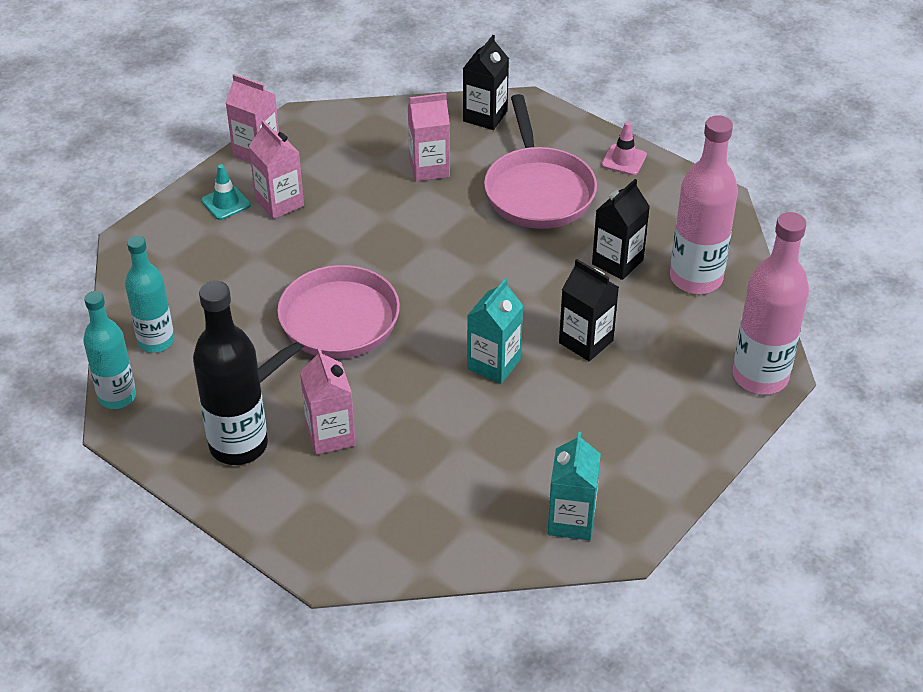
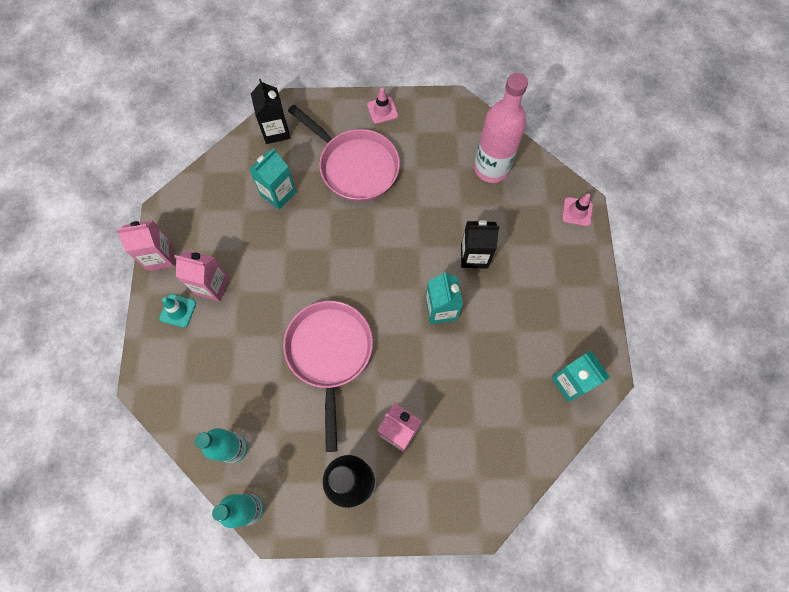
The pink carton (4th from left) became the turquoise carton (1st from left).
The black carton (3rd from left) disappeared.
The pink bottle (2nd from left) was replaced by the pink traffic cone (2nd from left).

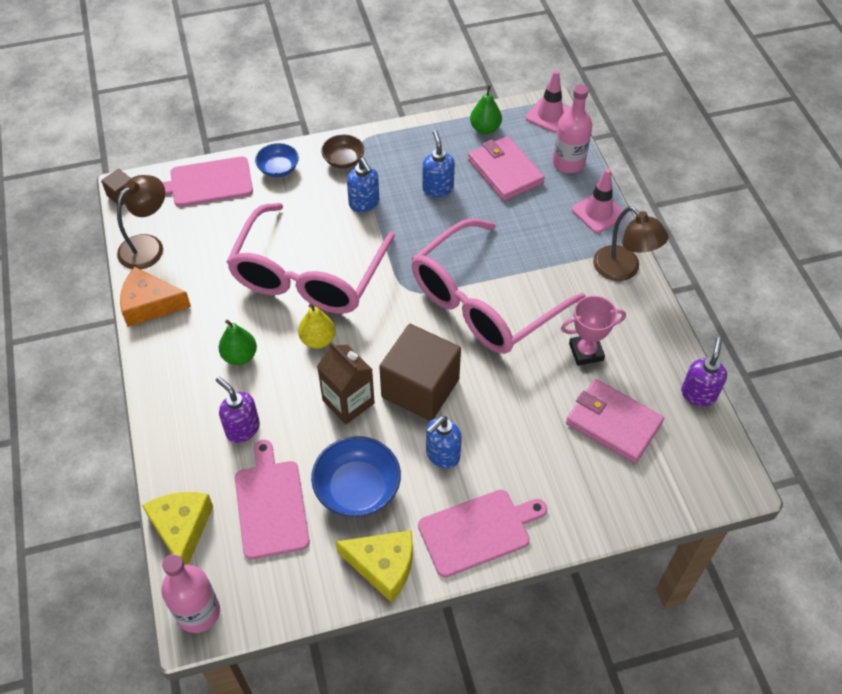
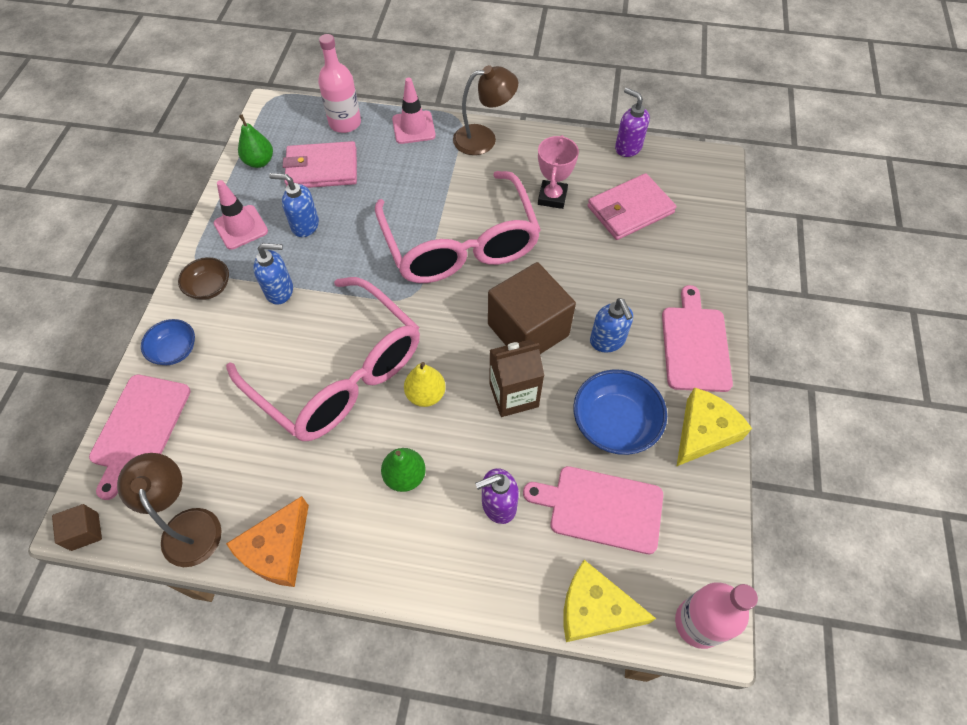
The pink traffic cone (1st from left) moved.

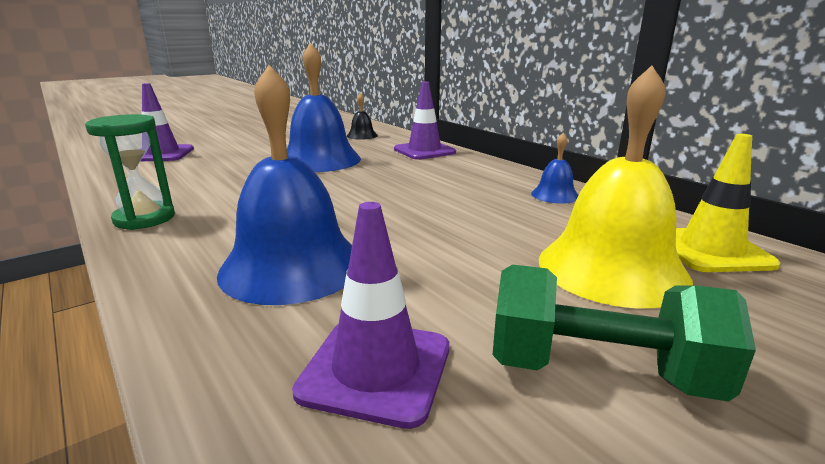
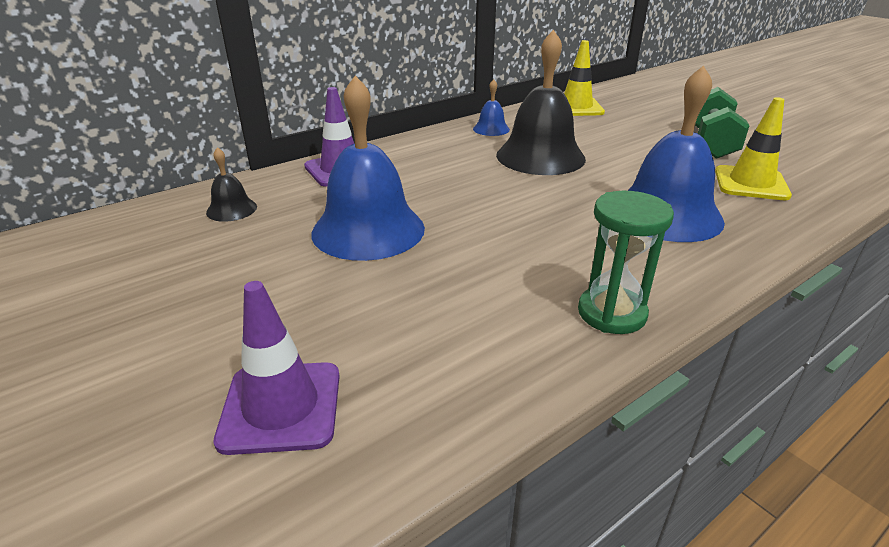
The purple traffic cone (2nd from left) became the yellow traffic cone (2nd from left).
The yellow bell disappeared.
The black bell (2nd from left) appeared.

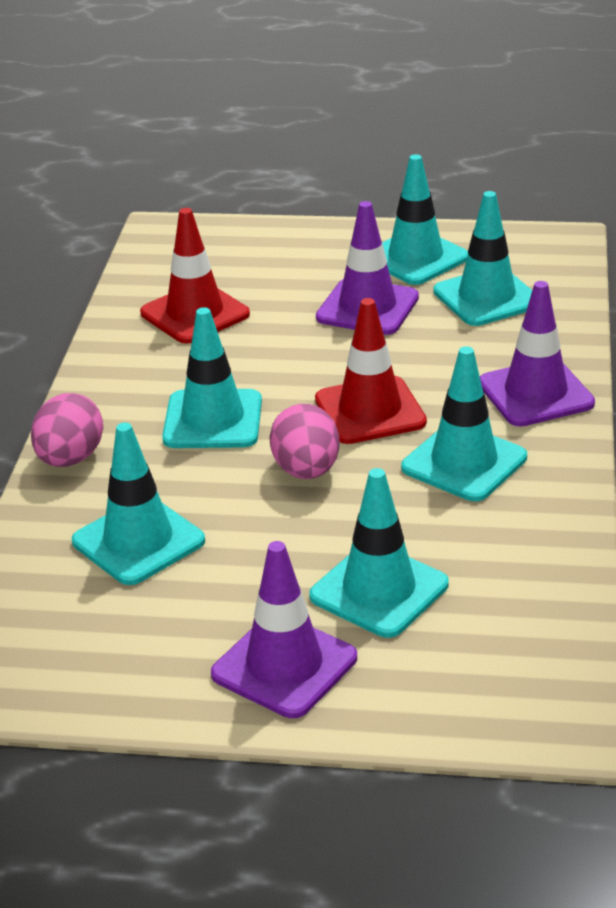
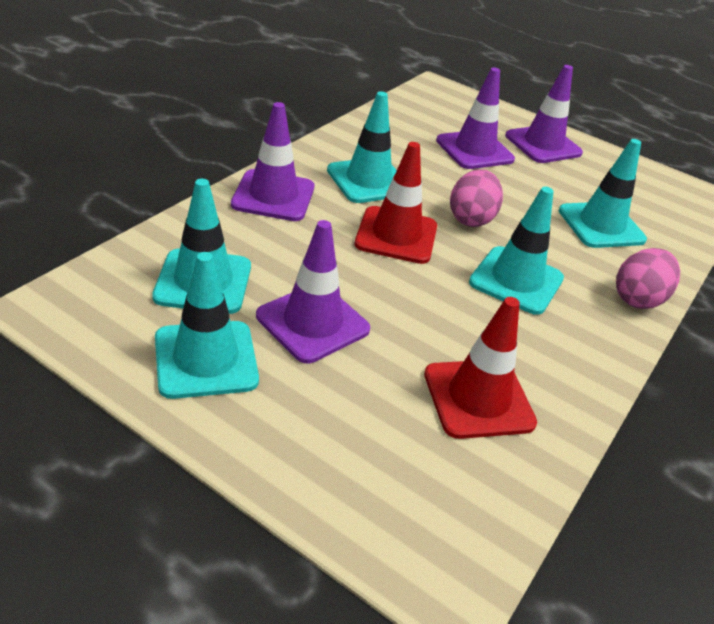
The turquoise traffic cone (3rd from left) became the purple traffic cone (3rd from left).

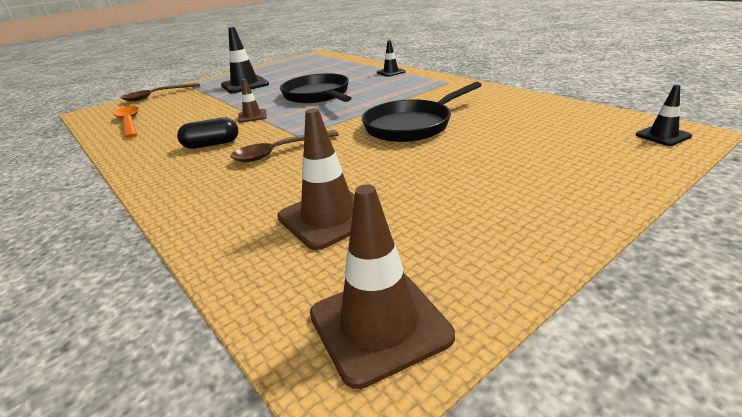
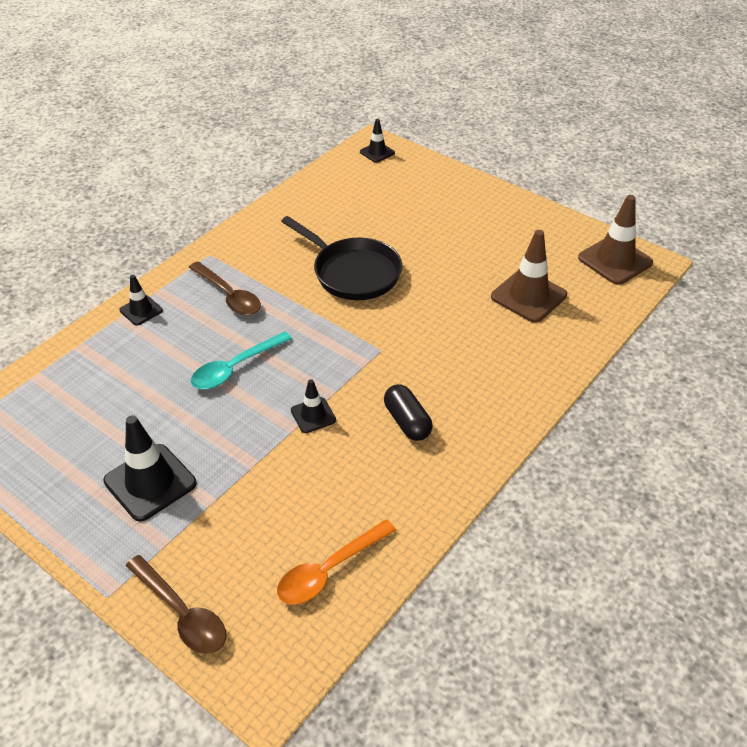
The brown spoon (2nd from left) moved.
The brown traffic cone (1st from left) became the black traffic cone (3rd from left).
The black pan (1st from left) was replaced by the turquoise spoon.

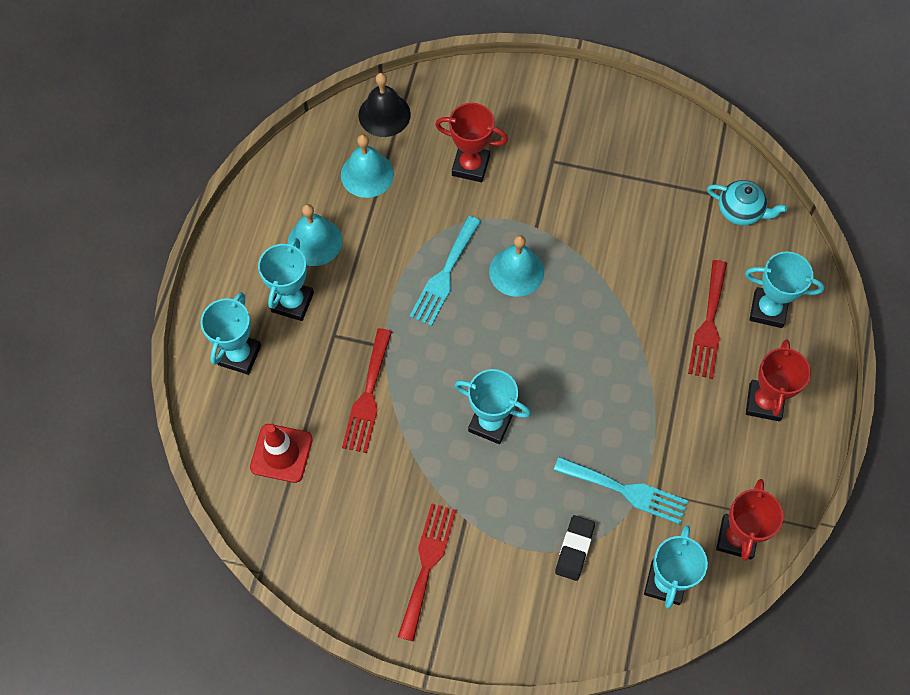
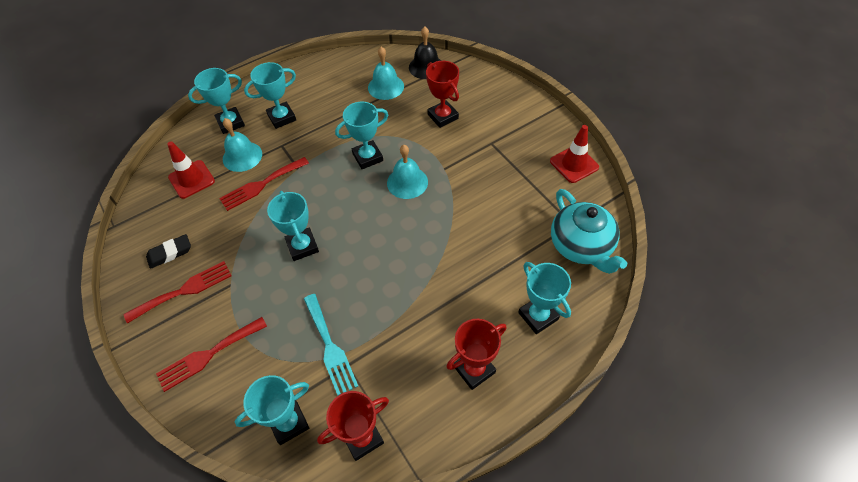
The turquoise bell (1st from left) moved.
The turquoise fork (1st from left) was replaced by the turquoise trophy (5th from left).
The black eraser moved.
The red fork (3rd from left in the first image) moved.
The turquoise teapot changed to 1.66 times the size.
The red traffic cone (2nd from left) appeared.

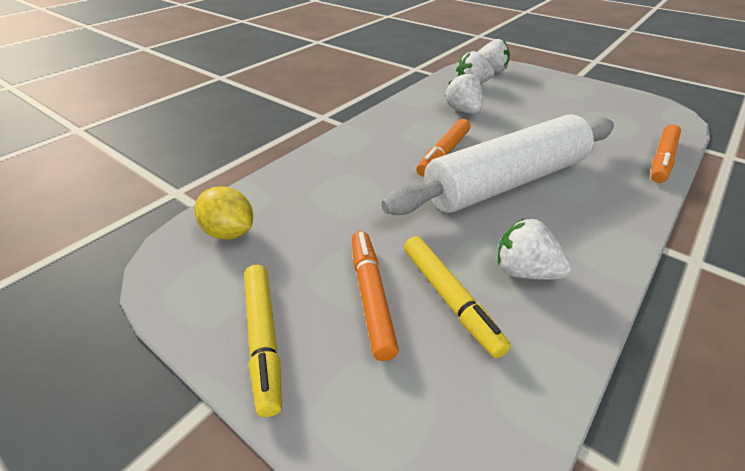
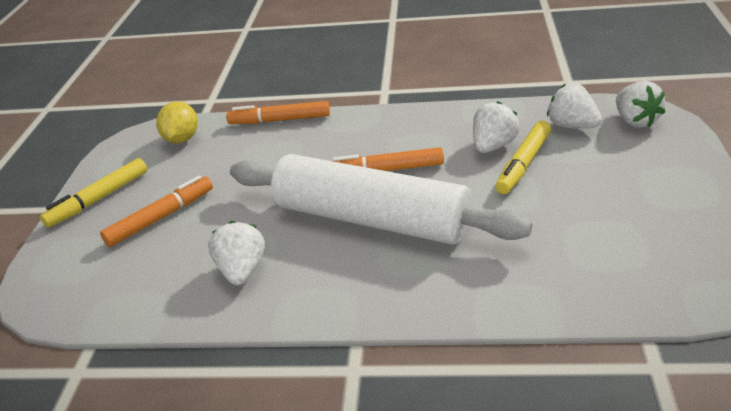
The yellow marker (2nd from left) moved.
The orange marker (3rd from left in the first image) moved.

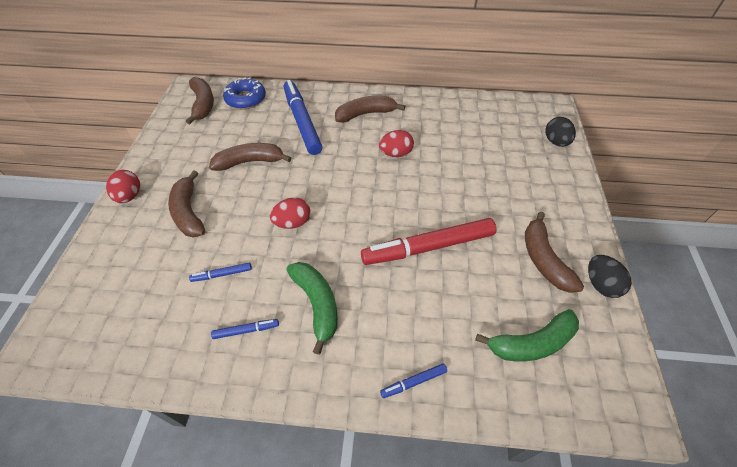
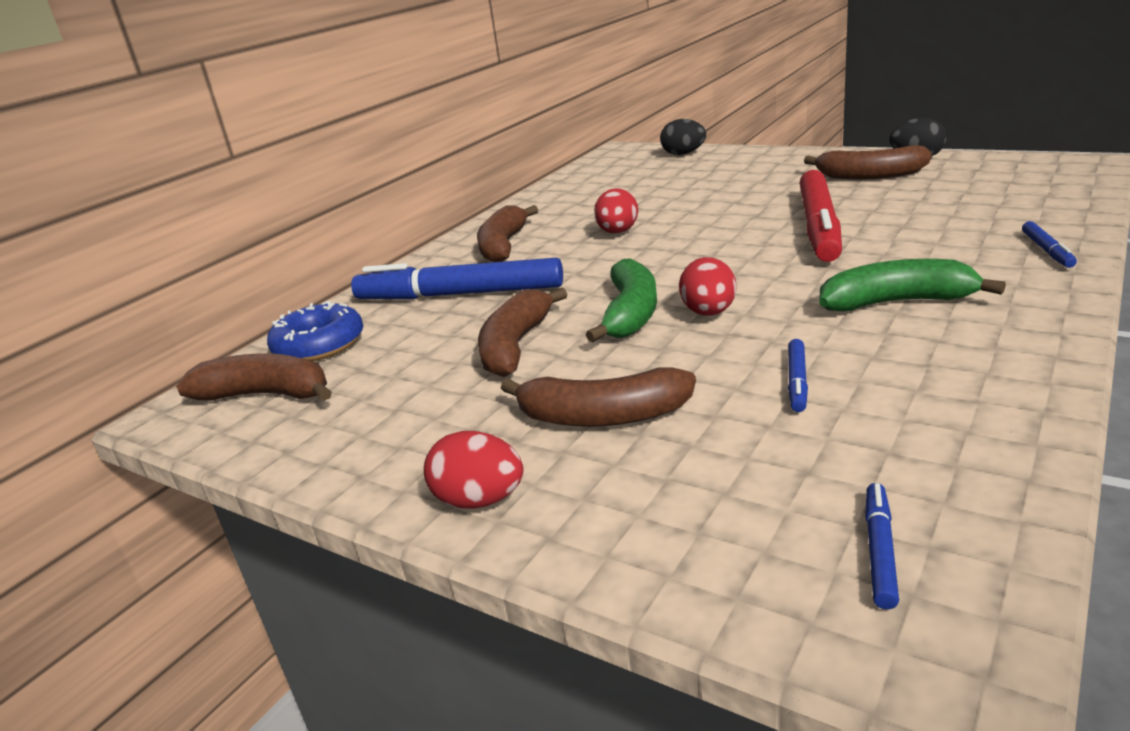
The blue marker (2nd from left in the first image) moved.
The green banana (2nd from left in the first image) moved.

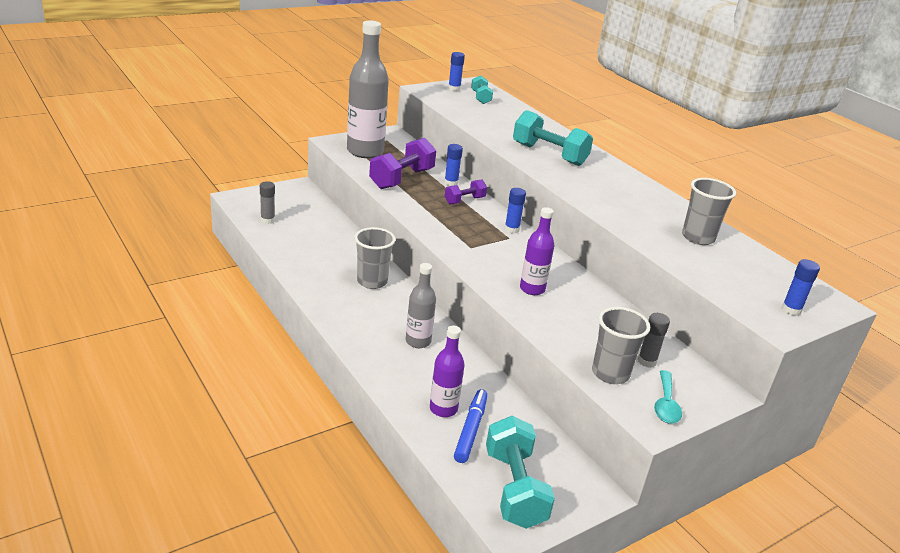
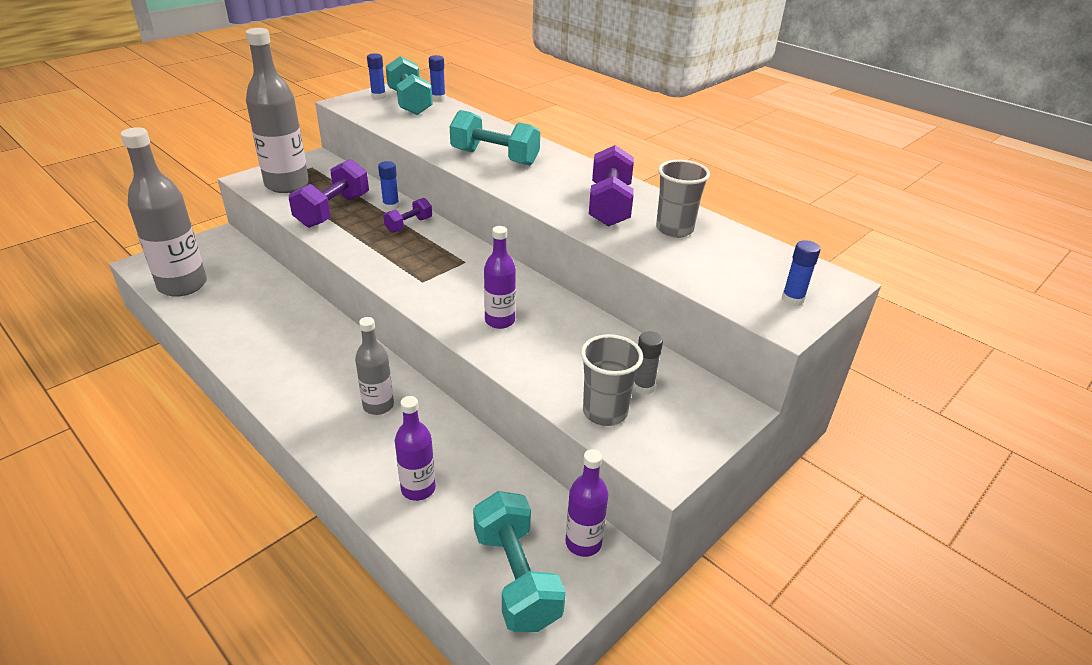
The grey glue stick (1st from left) was replaced by the grey bottle (1st from left).
The grey cup (1st from left) disappeared.
The blue marker disappeared.
The turquoise dumbbell (1st from left) changed to 1.81 times the size.
The blue glue stick (3rd from left) moved.
The turquoise spoon disappeared.
The purple bottle (3rd from left) appeared.
The purple dumbbell (3rd from left) appeared.

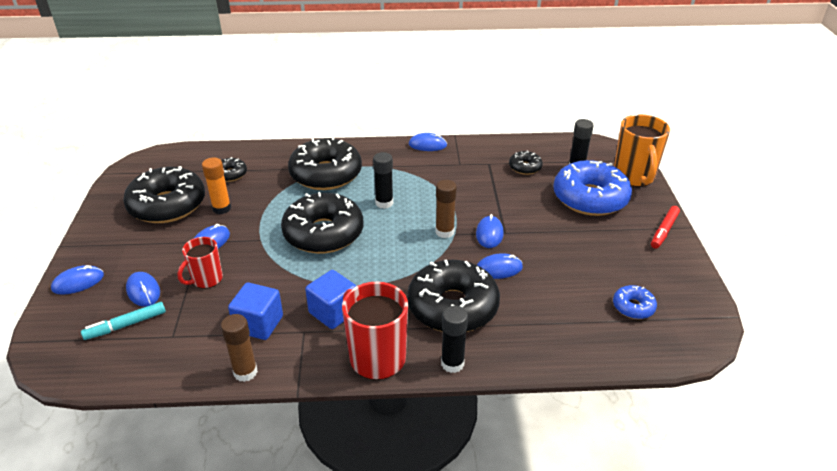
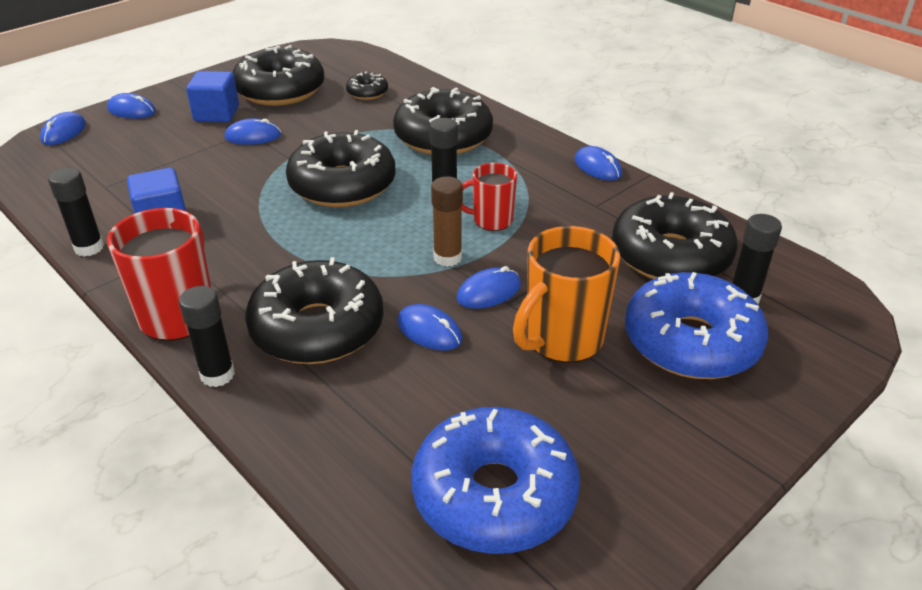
The turquoise marker disappeared.
The blue mouse (2nd from left in the first image) moved.
The red mug (1st from left in the first image) moved.
The orange glue stick disappeared.
The brown glue stick (1st from left) became the black glue stick (1st from left).
The blue cube (2nd from left) moved.
The black donut (6th from left) changed to 2.16 times the size.
The blue donut (2nd from left in the first image) changed to 2.16 times the size.
The orange mug moved.
The red marker disappeared.

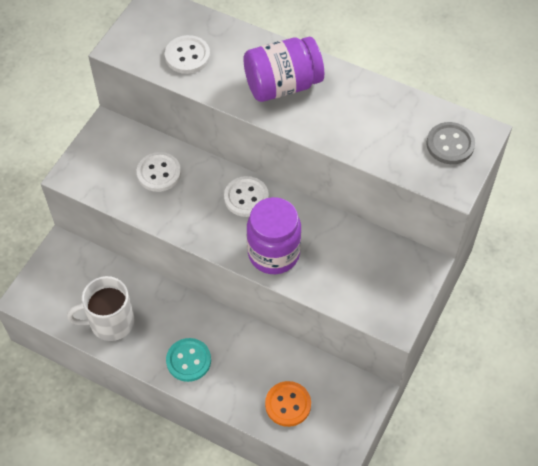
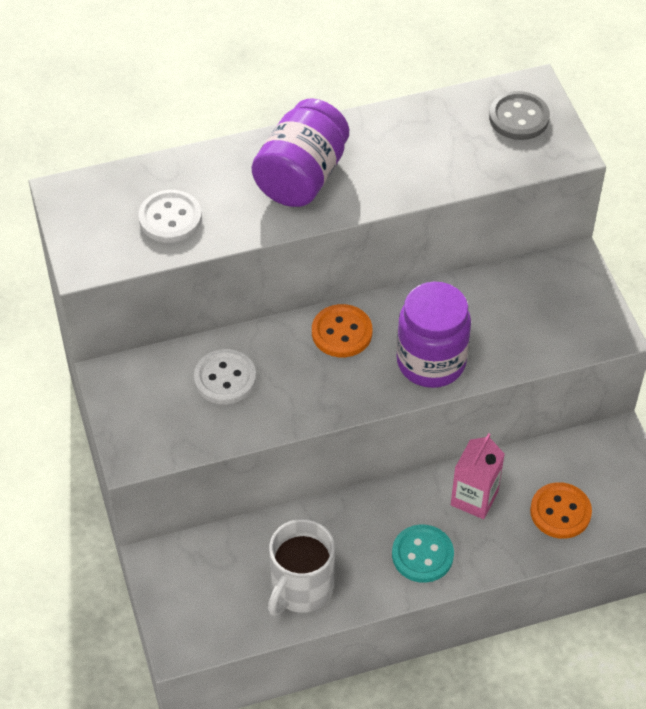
The white button (3rd from left) became the orange button (1st from left).
The pink carton appeared.

